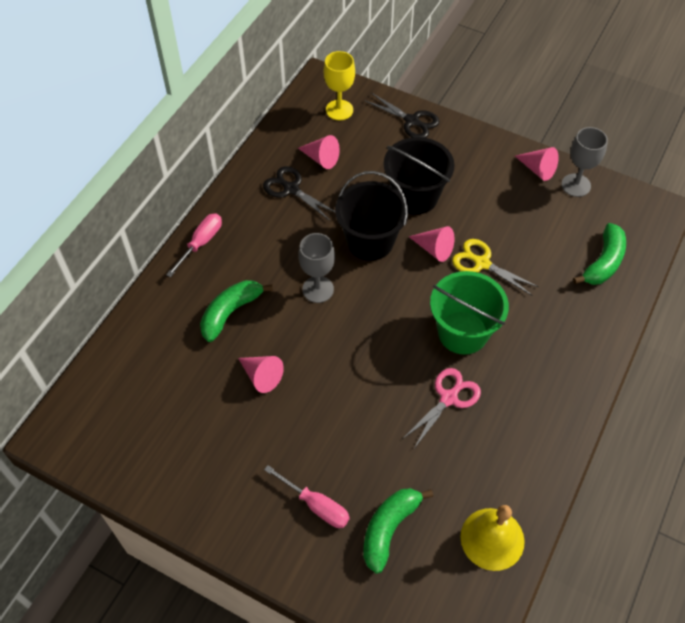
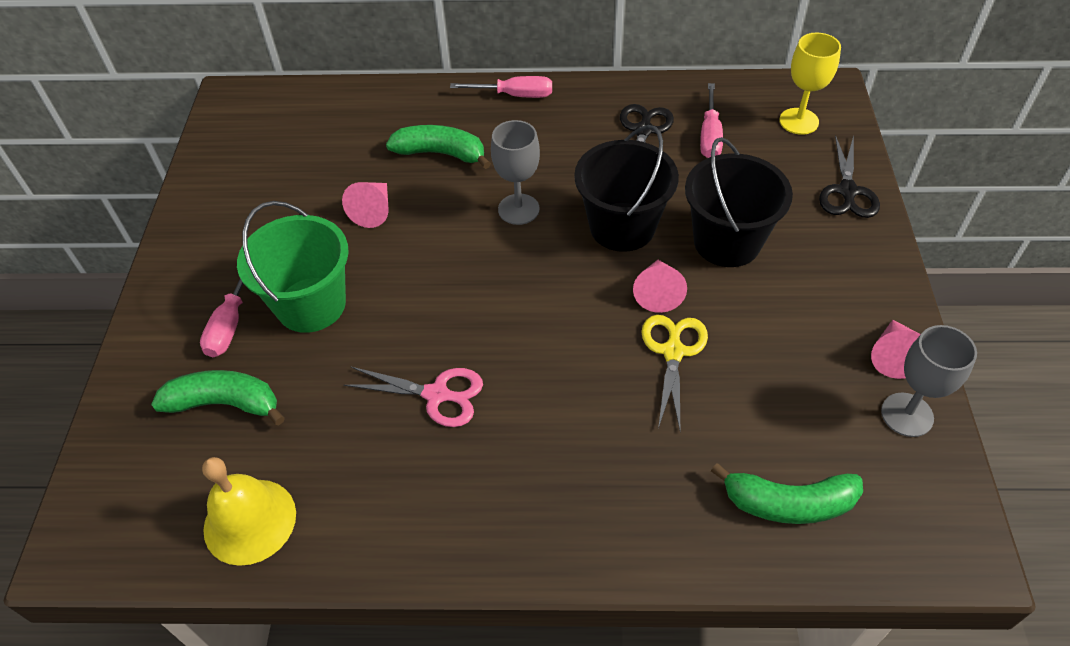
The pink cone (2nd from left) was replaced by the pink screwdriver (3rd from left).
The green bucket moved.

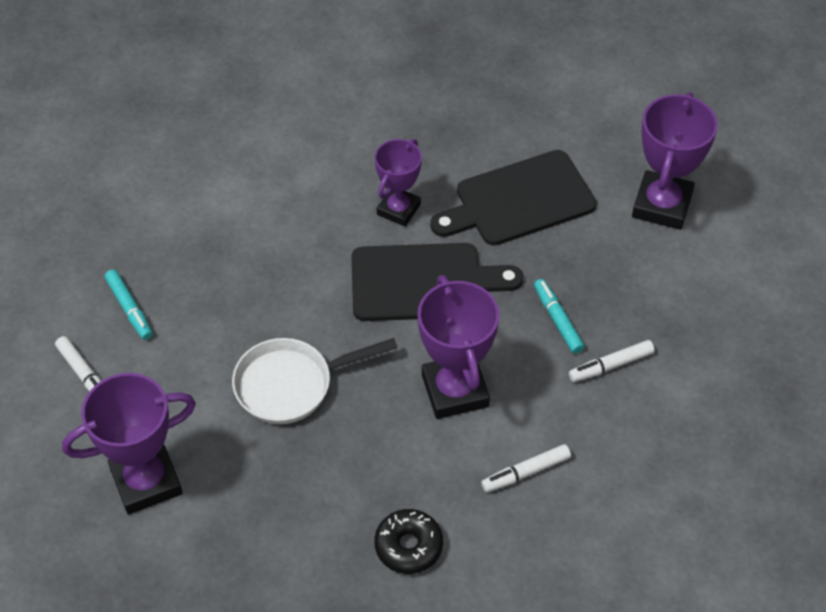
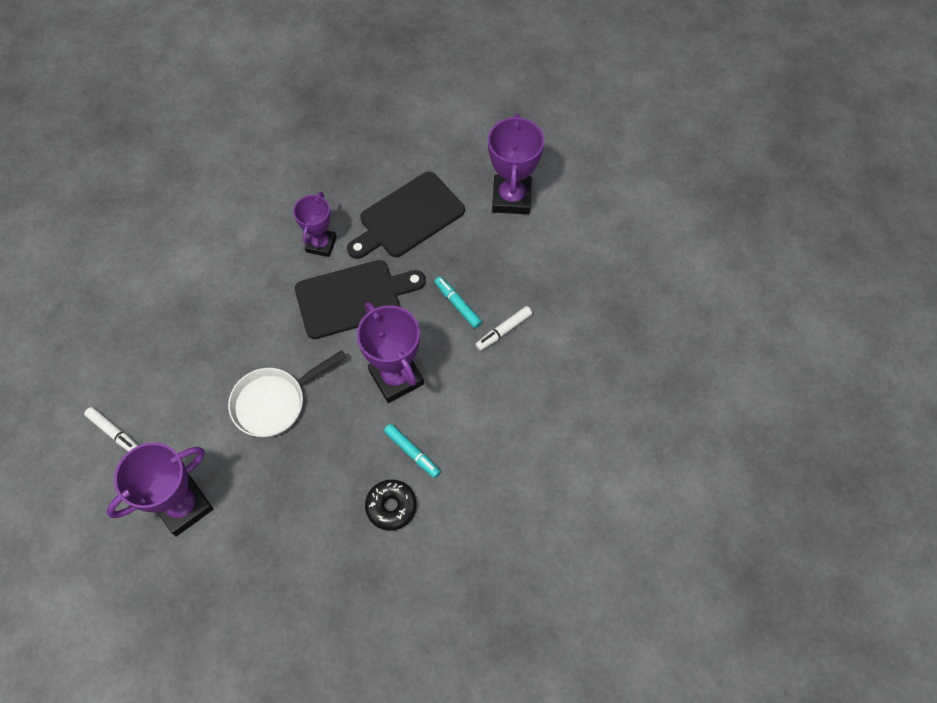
The turquoise marker (1st from left) moved.
The white marker (2nd from left) disappeared.

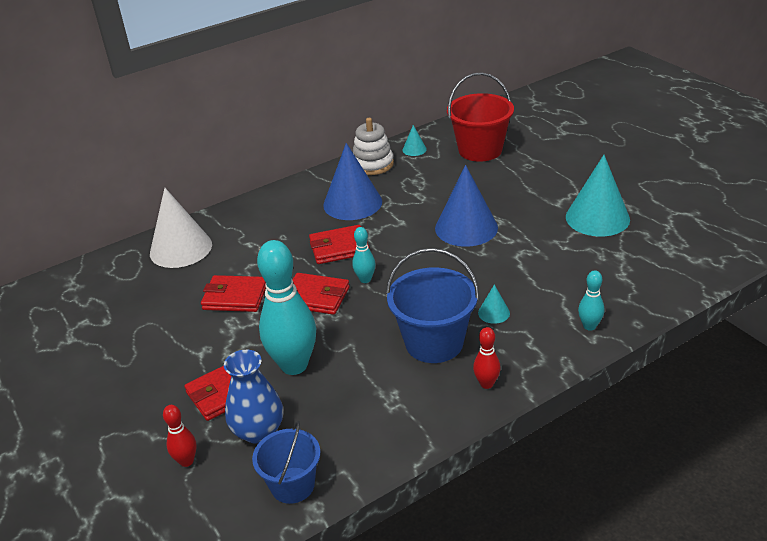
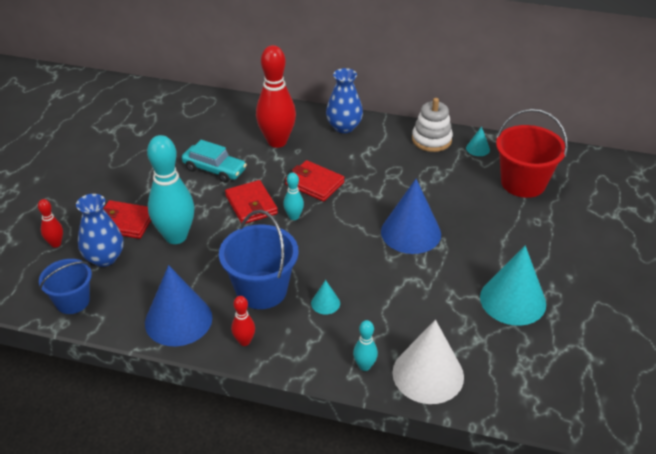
The white cone moved.
The red wallet (2nd from left) was replaced by the turquoise car.
The blue cone (1st from left) moved.
The red bowling pin (3rd from left) appeared.
The blue vase (2nd from left) appeared.

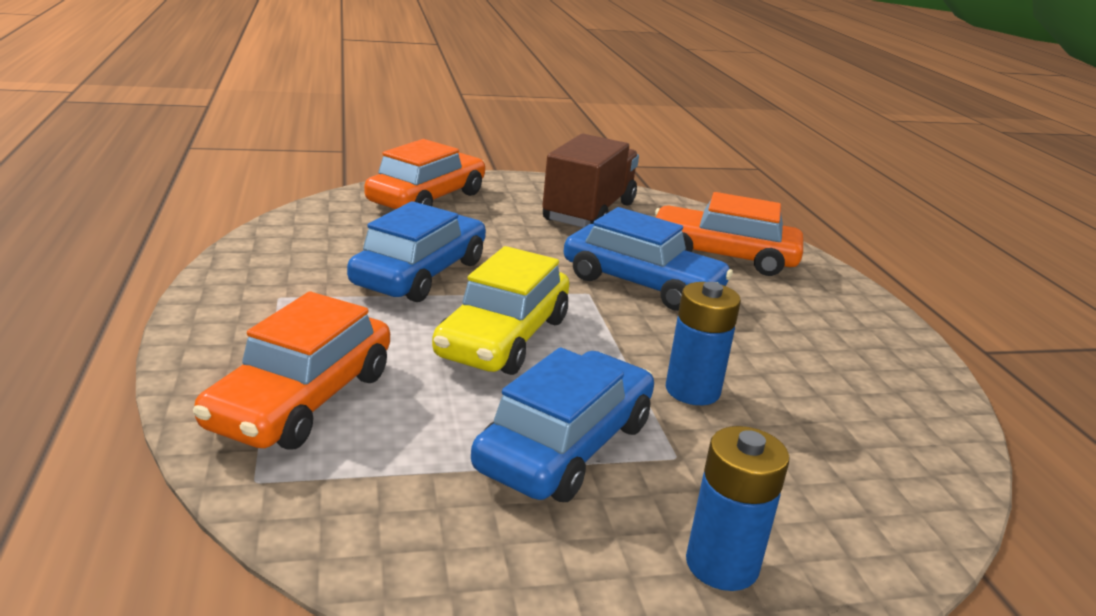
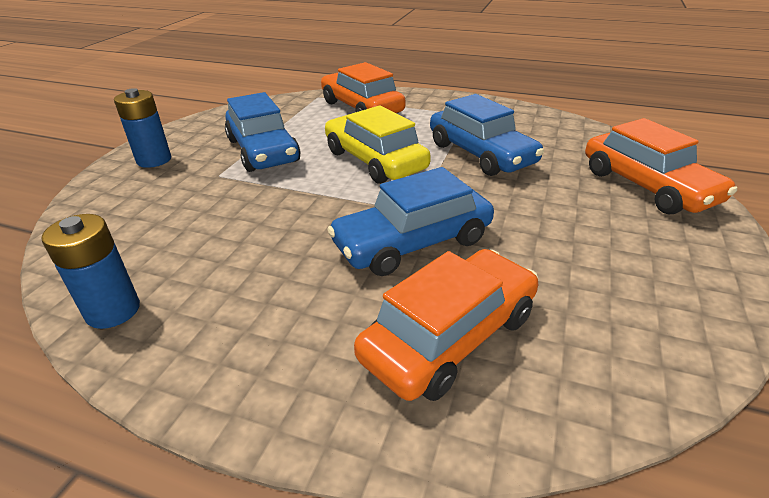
The brown truck disappeared.
The blue battery (1st from left) moved.

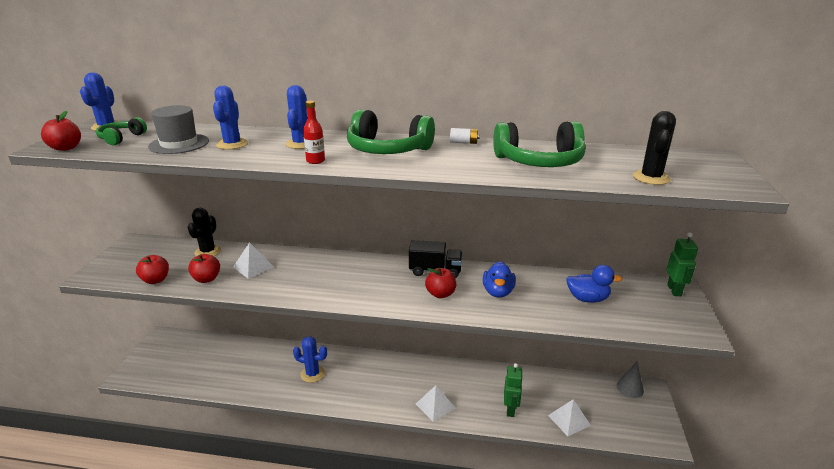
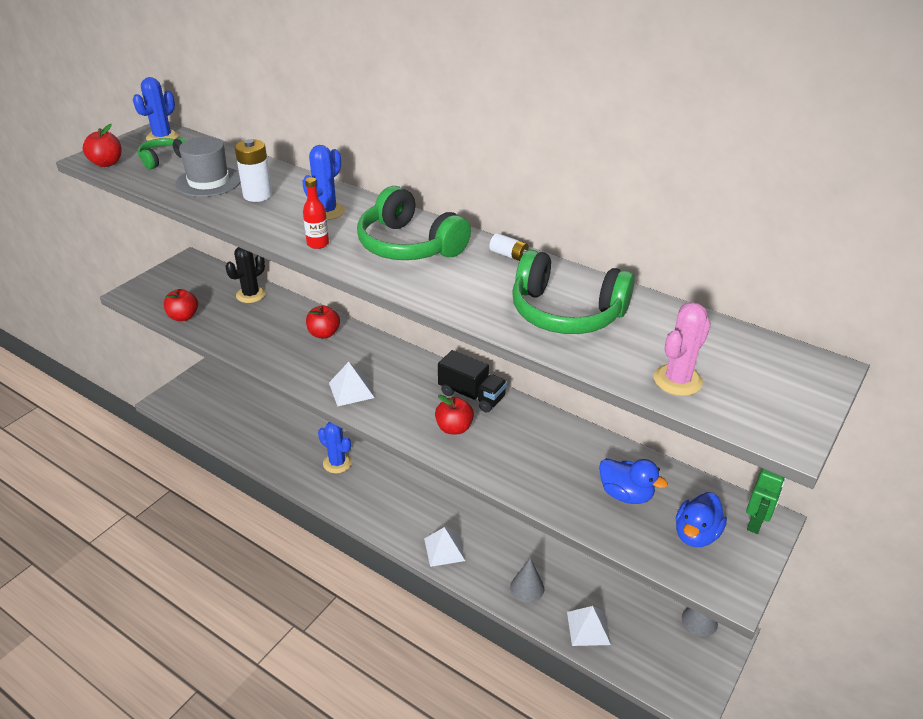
The red apple (3rd from left) moved.
The blue cactus (2nd from left) was replaced by the white battery (1st from left).
The white pyramid (1st from left) moved.
The blue duck (1st from left in the first image) moved.
The green robot (1st from left) was replaced by the grey cone (1st from left).
The black cactus (2nd from left) became the pink cactus.

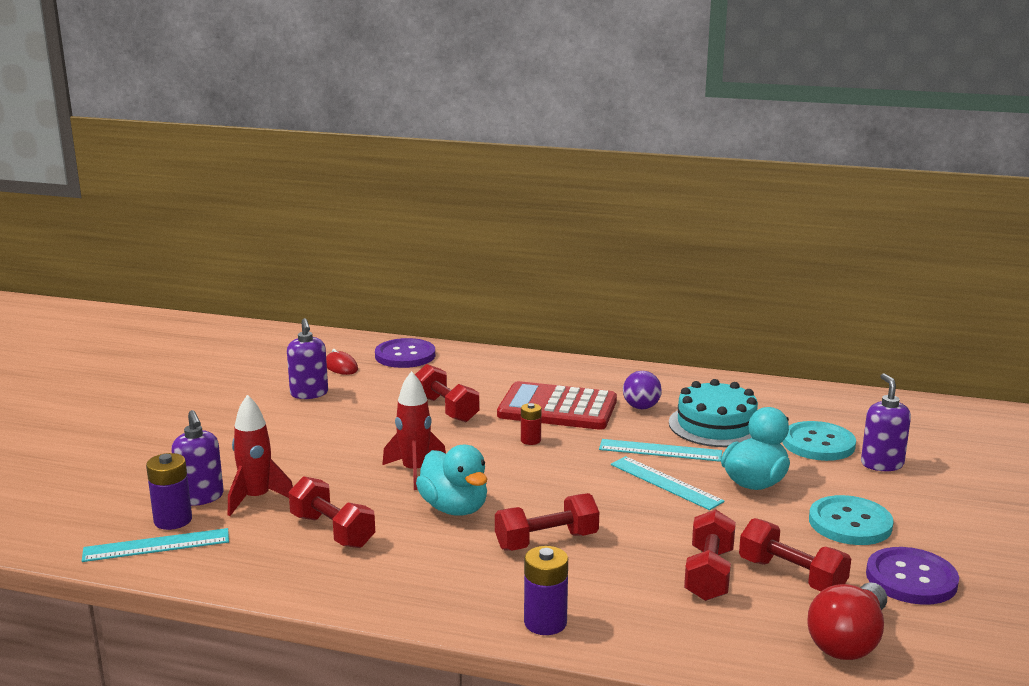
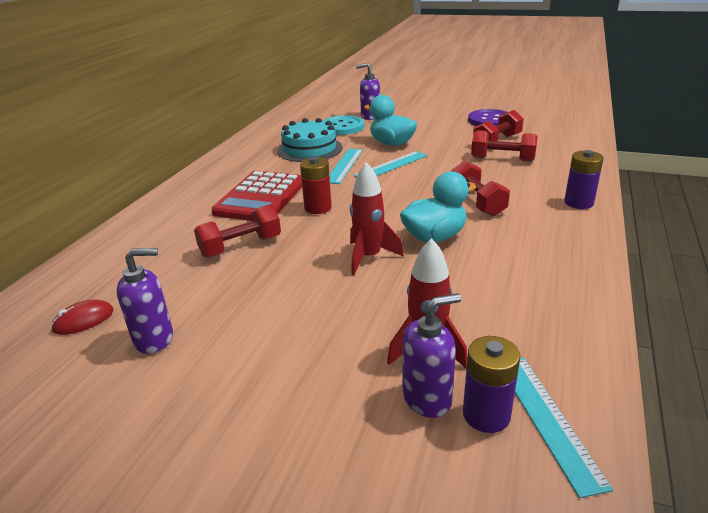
The red dumbbell (1st from left) disappeared.
The purple button (1st from left) disappeared.
The red battery changed to 1.59 times the size.
The purple ball disappeared.
The red light bulb disappeared.
The turquoise button (2nd from left) disappeared.

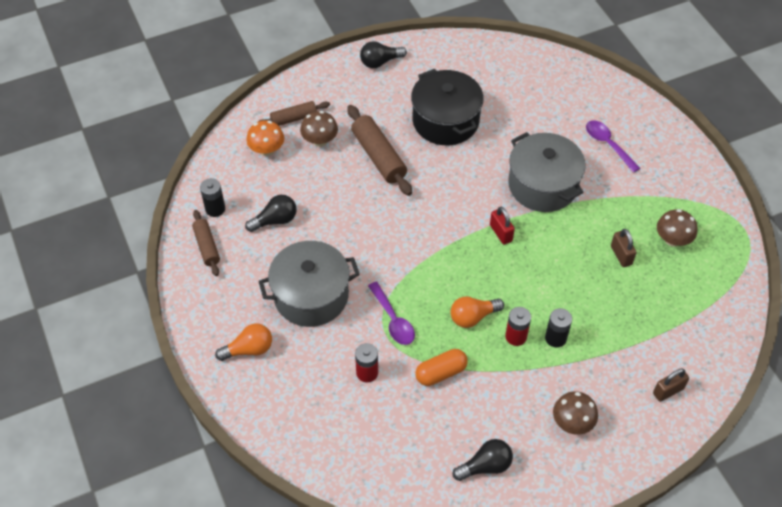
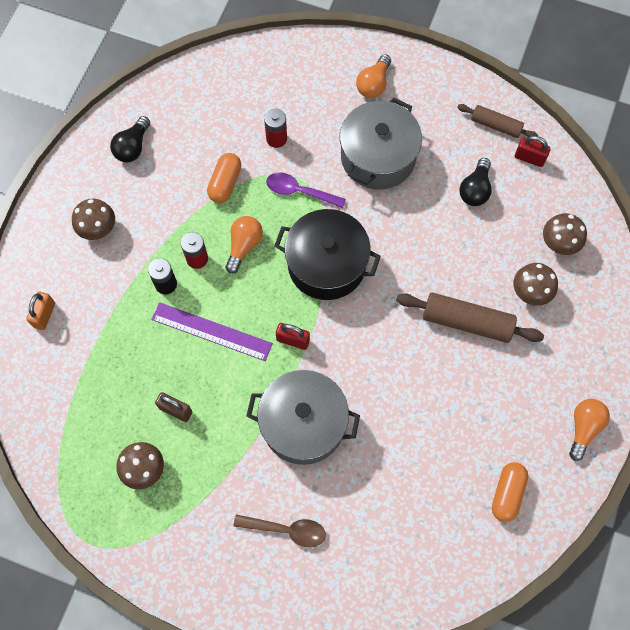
The black battery (1st from left) was replaced by the red padlock (2nd from left).
The orange mushroom became the brown mushroom (4th from left).
The brown rolling pin (2nd from left) disappeared.
The black light bulb (2nd from left) became the orange light bulb (3rd from left).
The black pot moved.
The purple spoon (2nd from left) became the brown spoon.
The brown padlock (2nd from left) became the orange padlock.
The purple ruler appeared.
The orange capsule (2nd from left) appeared.

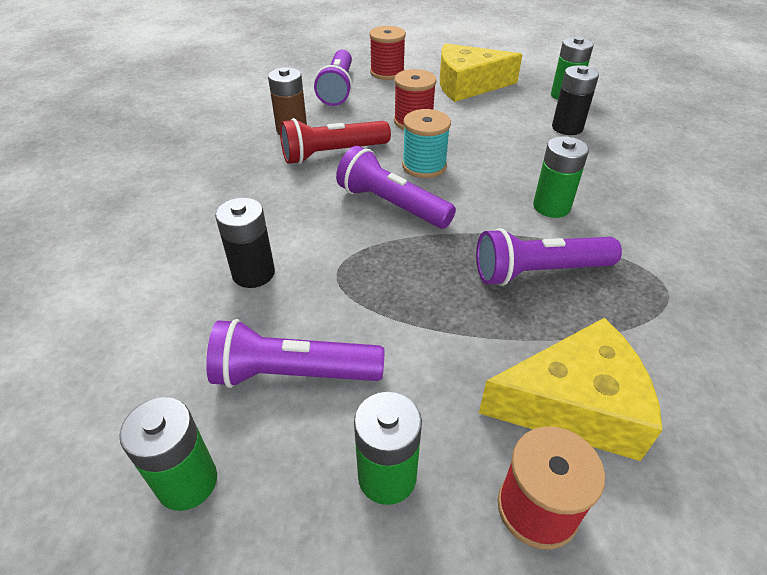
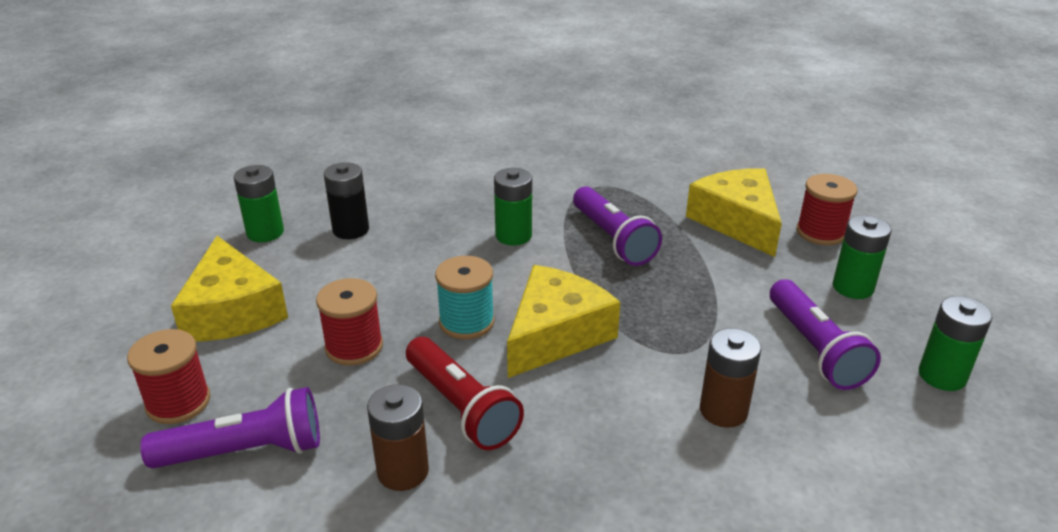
The black battery (1st from left) became the brown battery (2nd from left).
The purple flashlight (3rd from left) was replaced by the yellow cheese (2nd from left).

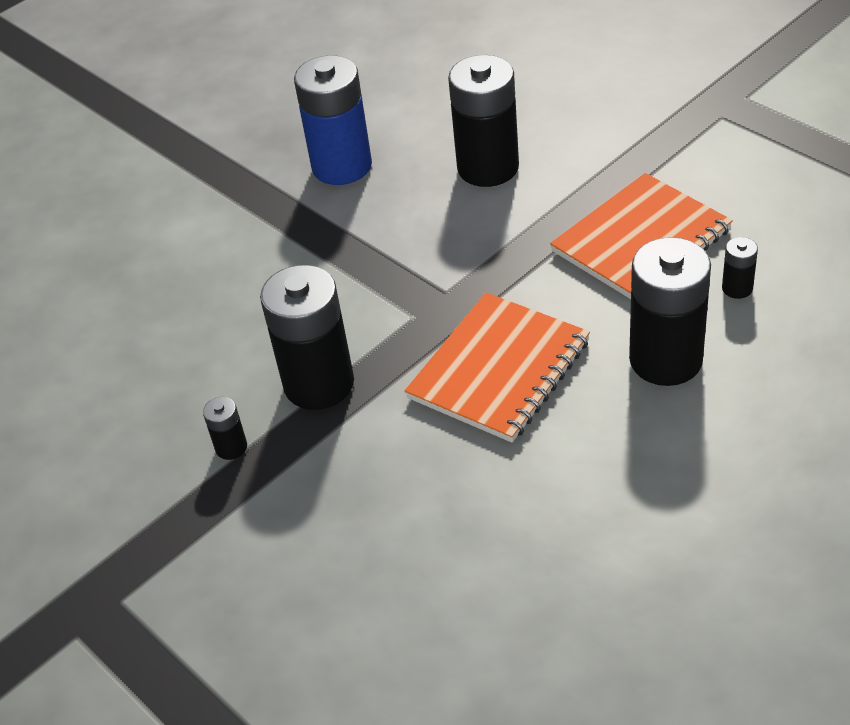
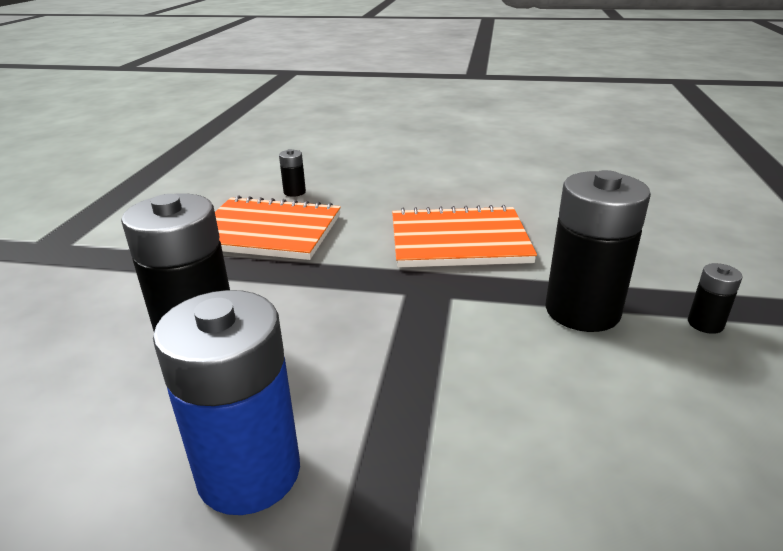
The black battery (4th from left) disappeared.

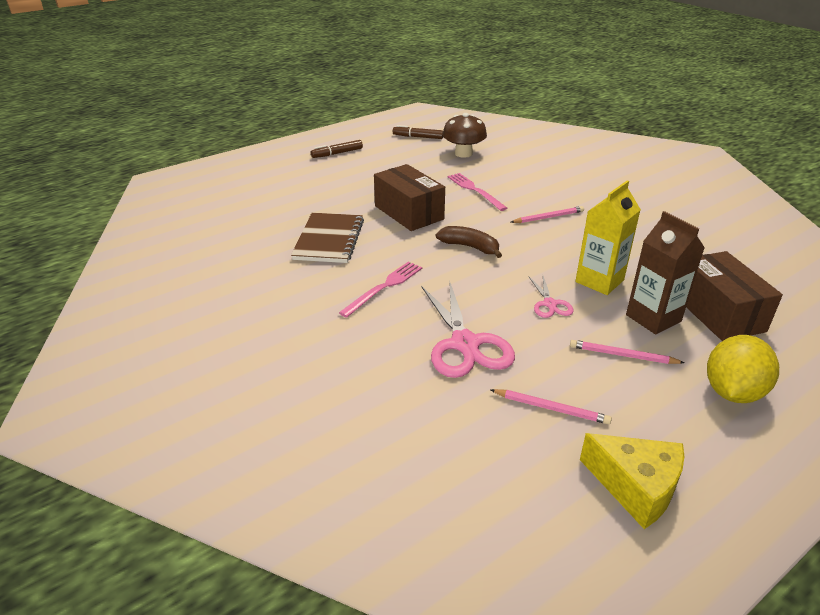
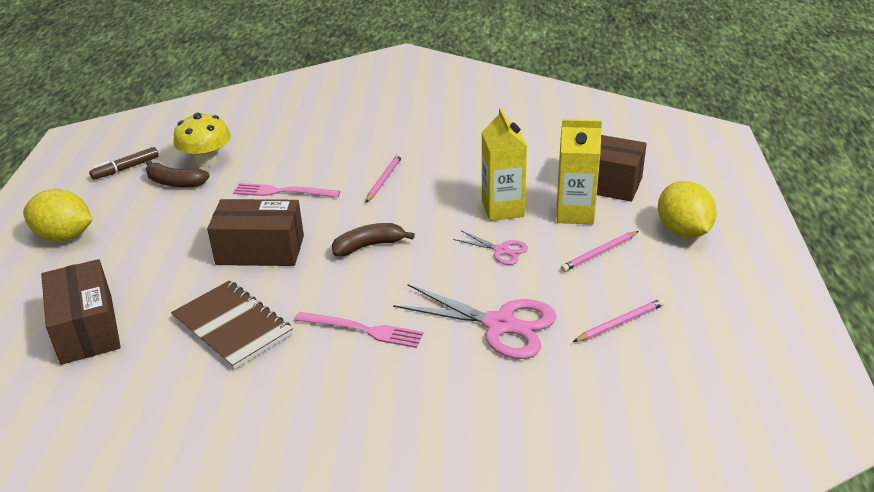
The brown marker (1st from left) was replaced by the yellow lemon (1st from left).
The pink fork (1st from left in the first image) turned 120 degrees clockwise.
The brown mushroom became the yellow mushroom.
The yellow cheese disappeared.
The brown carton became the yellow carton (2nd from left).
The brown box (1st from left) appeared.
The brown banana (1st from left) appeared.

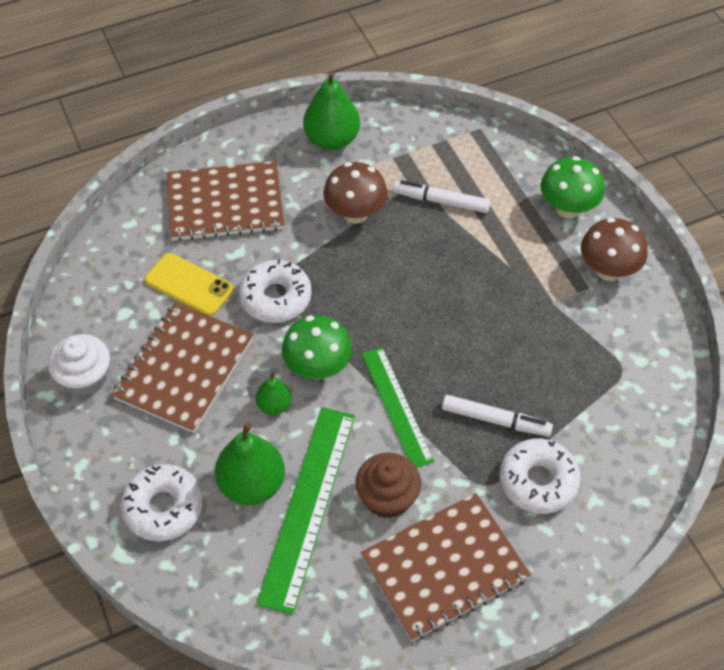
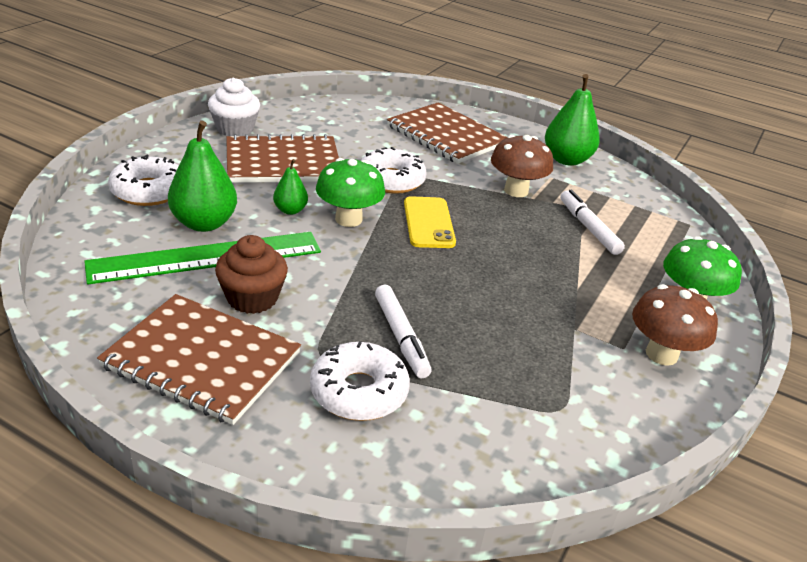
The yellow phone moved.
The green ruler (2nd from left) disappeared.

